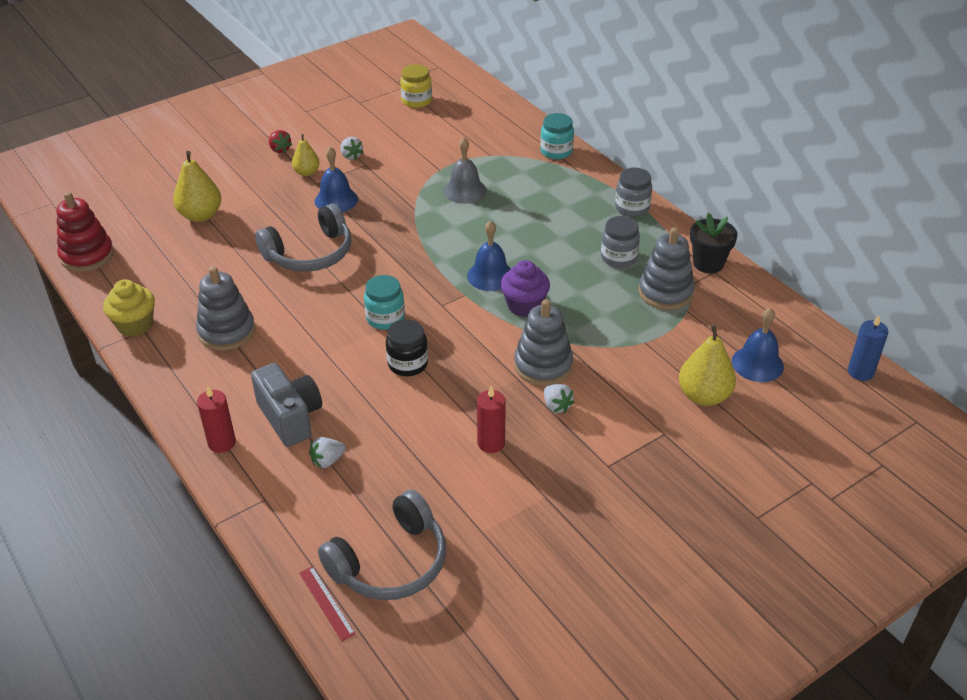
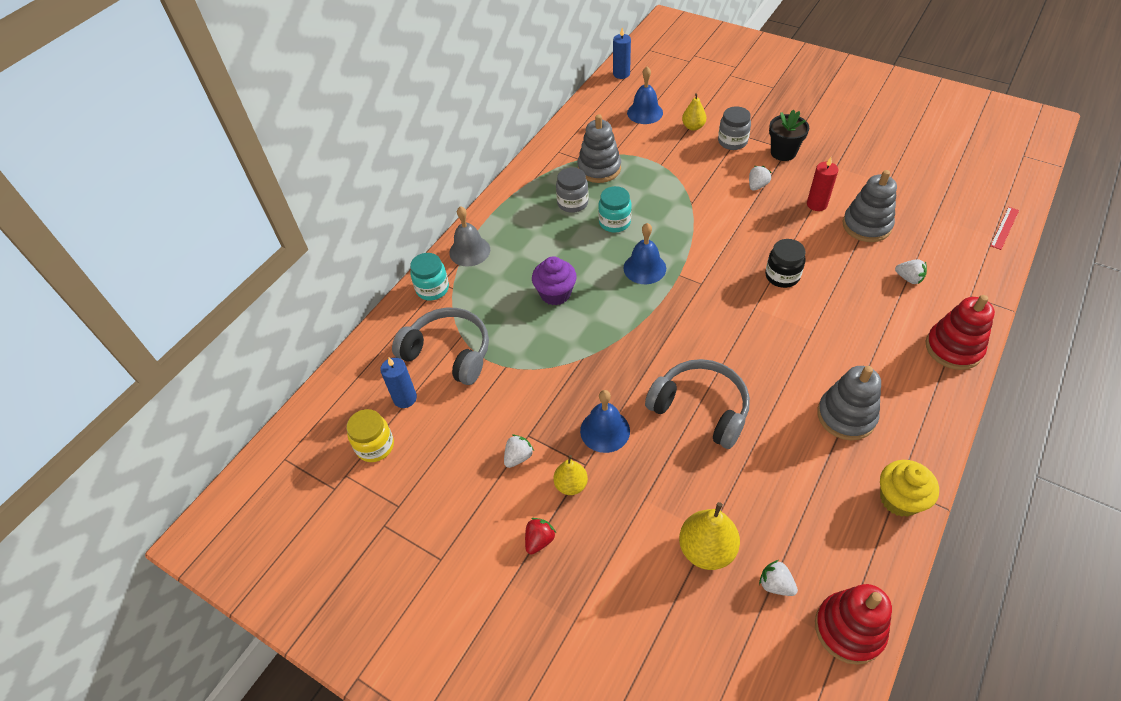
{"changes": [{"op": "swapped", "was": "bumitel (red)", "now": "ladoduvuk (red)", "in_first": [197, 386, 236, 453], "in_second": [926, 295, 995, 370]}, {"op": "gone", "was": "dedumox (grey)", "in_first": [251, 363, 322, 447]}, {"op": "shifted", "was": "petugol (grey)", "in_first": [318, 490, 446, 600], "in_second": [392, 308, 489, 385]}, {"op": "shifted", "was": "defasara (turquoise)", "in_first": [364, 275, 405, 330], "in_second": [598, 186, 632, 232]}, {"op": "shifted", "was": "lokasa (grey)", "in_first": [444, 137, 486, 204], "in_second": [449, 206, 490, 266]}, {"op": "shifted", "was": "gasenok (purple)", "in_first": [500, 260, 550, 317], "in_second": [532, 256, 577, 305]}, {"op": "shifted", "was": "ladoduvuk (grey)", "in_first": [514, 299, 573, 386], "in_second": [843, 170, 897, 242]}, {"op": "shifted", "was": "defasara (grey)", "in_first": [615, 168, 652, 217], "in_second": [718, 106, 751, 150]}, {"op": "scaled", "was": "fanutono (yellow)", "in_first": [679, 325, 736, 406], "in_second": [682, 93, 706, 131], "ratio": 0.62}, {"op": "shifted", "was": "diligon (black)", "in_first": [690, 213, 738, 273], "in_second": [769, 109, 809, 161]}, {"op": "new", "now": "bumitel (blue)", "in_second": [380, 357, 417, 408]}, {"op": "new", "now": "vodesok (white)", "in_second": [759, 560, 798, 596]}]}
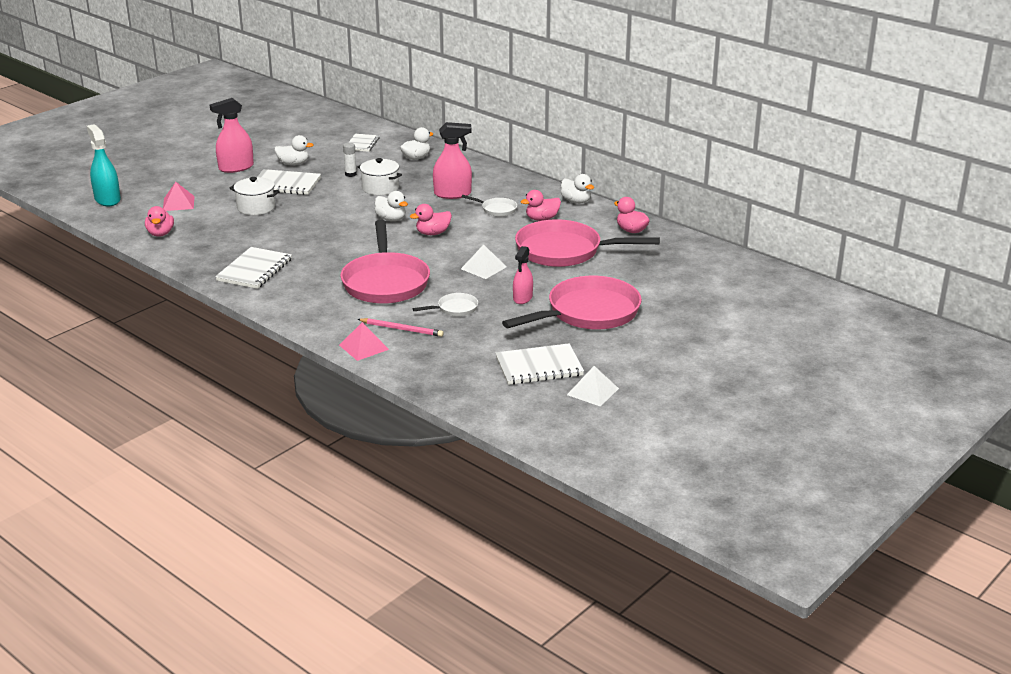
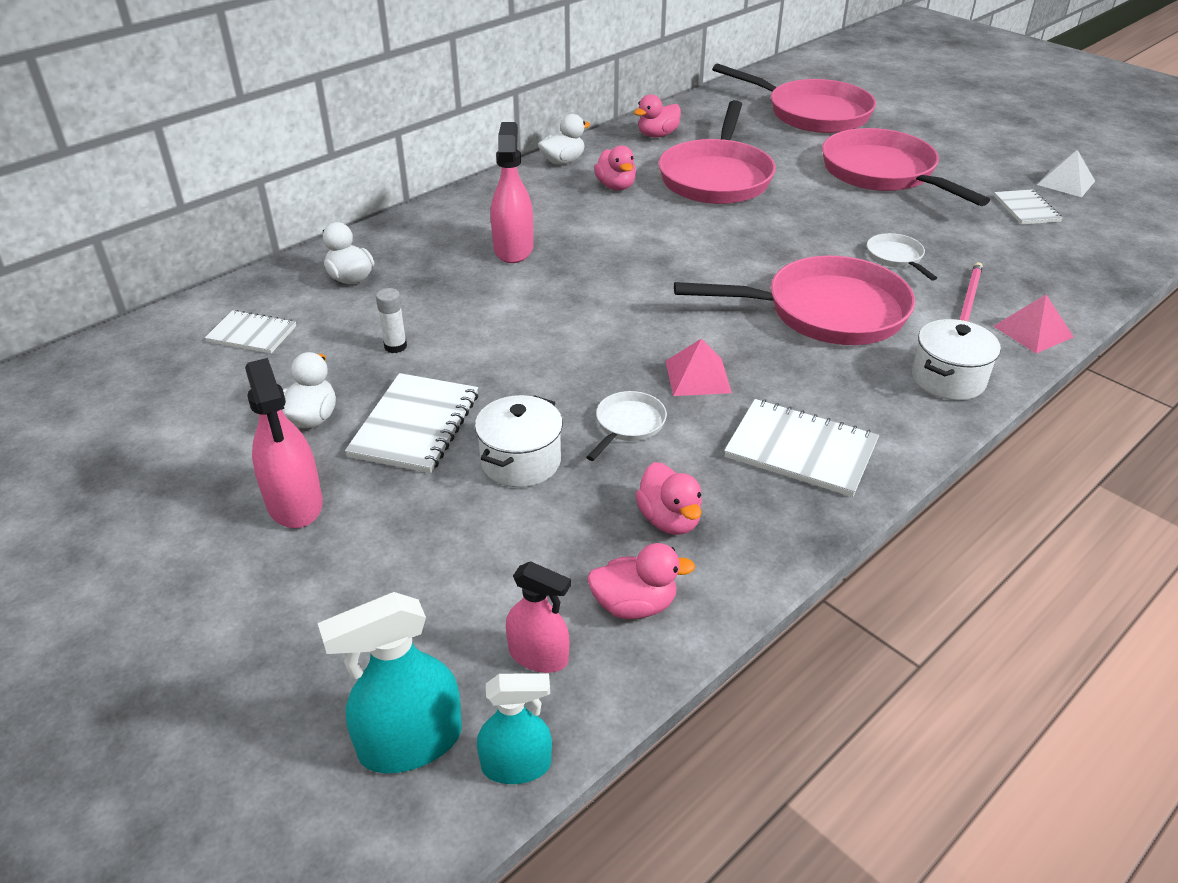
{"changes": [{"op": "shifted", "was": "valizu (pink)", "in_first": [163, 182, 195, 211], "in_second": [666, 339, 732, 396]}, {"op": "shifted", "was": "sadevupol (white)", "in_first": [358, 158, 402, 195], "in_second": [912, 319, 1001, 400]}, {"op": "gone", "was": "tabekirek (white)", "in_first": [375, 191, 408, 221]}, {"op": "shifted", "was": "tabekirek (pink)", "in_first": [410, 204, 452, 235], "in_second": [635, 462, 702, 535]}, {"op": "gone", "was": "valizu (white)", "in_first": [461, 244, 507, 279]}, {"op": "shifted", "was": "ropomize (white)", "in_first": [462, 195, 517, 217], "in_second": [586, 391, 667, 461]}, {"op": "scaled", "was": "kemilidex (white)", "in_first": [496, 343, 584, 385], "in_second": [994, 189, 1063, 225], "ratio": 0.64}, {"op": "shifted", "was": "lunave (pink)", "in_first": [513, 246, 533, 304], "in_second": [506, 561, 571, 673]}, {"op": "new", "now": "lunave (turquoise)", "in_second": [477, 673, 552, 784]}, {"op": "new", "now": "ropomize (pink)", "in_second": [712, 64, 876, 133]}]}
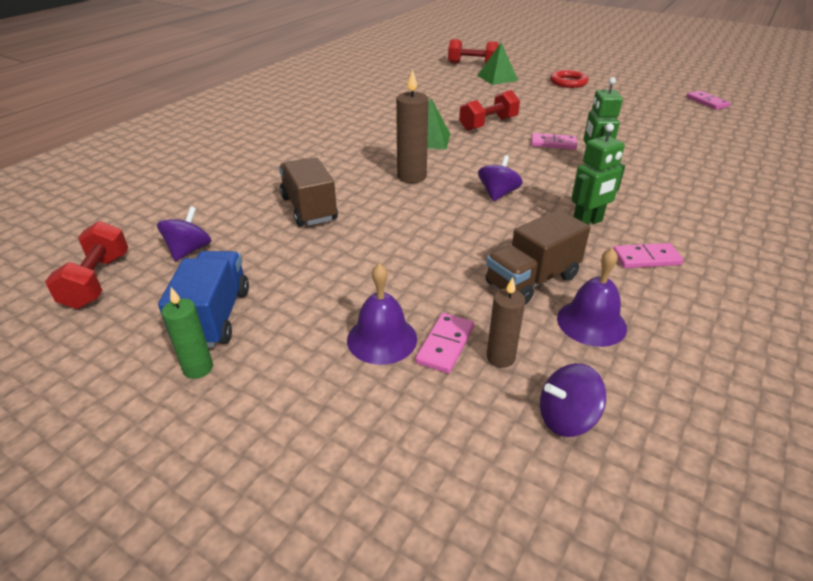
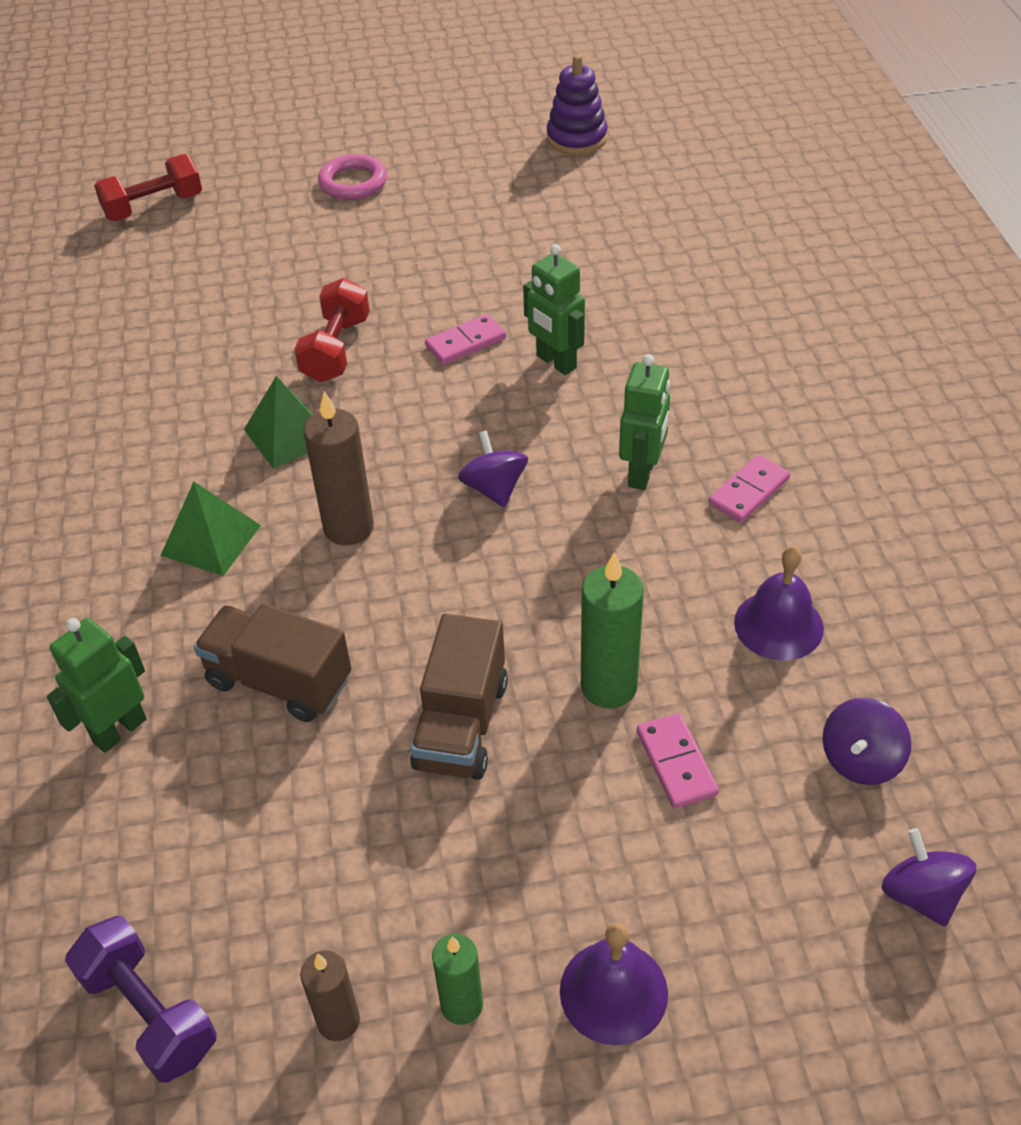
{"changes": [{"op": "repainted", "was": "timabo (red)", "now": "timabo (purple)", "in_first": [45, 221, 128, 309], "in_second": [65, 916, 217, 1083]}, {"op": "shifted", "was": "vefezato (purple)", "in_first": [157, 206, 211, 261], "in_second": [882, 828, 976, 927]}, {"op": "gone", "was": "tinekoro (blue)", "in_first": [158, 251, 249, 348]}, {"op": "shifted", "was": "lokasa (purple)", "in_first": [347, 263, 417, 365], "in_second": [560, 922, 668, 1045]}, {"op": "shifted", "was": "valizu (green)", "in_first": [477, 43, 518, 85], "in_second": [160, 482, 261, 576]}, {"op": "shifted", "was": "tinekoro (brown)", "in_first": [486, 209, 590, 305], "in_second": [410, 614, 508, 780]}, {"op": "shifted", "was": "bumitel (brown)", "in_first": [486, 277, 525, 368], "in_second": [300, 950, 360, 1041]}, {"op": "repainted", "was": "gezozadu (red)", "now": "gezozadu (pink)", "in_first": [550, 70, 588, 88], "in_second": [318, 154, 387, 200]}, {"op": "swapped", "was": "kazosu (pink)", "now": "ladoduvuk (purple)", "in_first": [686, 91, 730, 110], "in_second": [547, 55, 607, 155]}, {"op": "new", "now": "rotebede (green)", "in_second": [47, 618, 147, 753]}, {"op": "new", "now": "bumitel (green)", "in_second": [581, 552, 644, 709]}]}
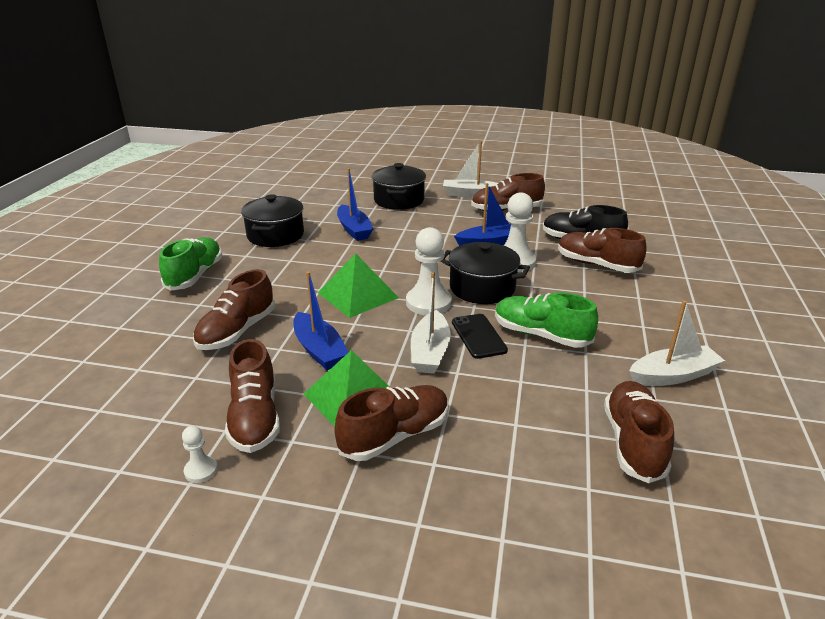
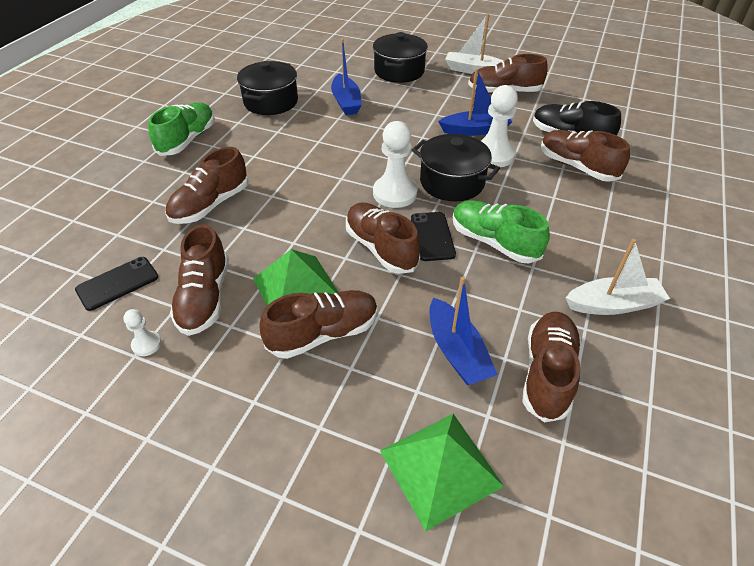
{"changes": [{"op": "shifted", "was": "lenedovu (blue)", "in_first": [294, 271, 348, 370], "in_second": [429, 277, 498, 385]}, {"op": "shifted", "was": "valizu (green)", "in_first": [318, 253, 399, 318], "in_second": [380, 414, 504, 531]}, {"op": "swapped", "was": "lenedovu (white)", "now": "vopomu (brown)", "in_first": [411, 272, 451, 374], "in_second": [346, 203, 420, 274]}, {"op": "new", "now": "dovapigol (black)", "in_second": [75, 257, 158, 311]}]}
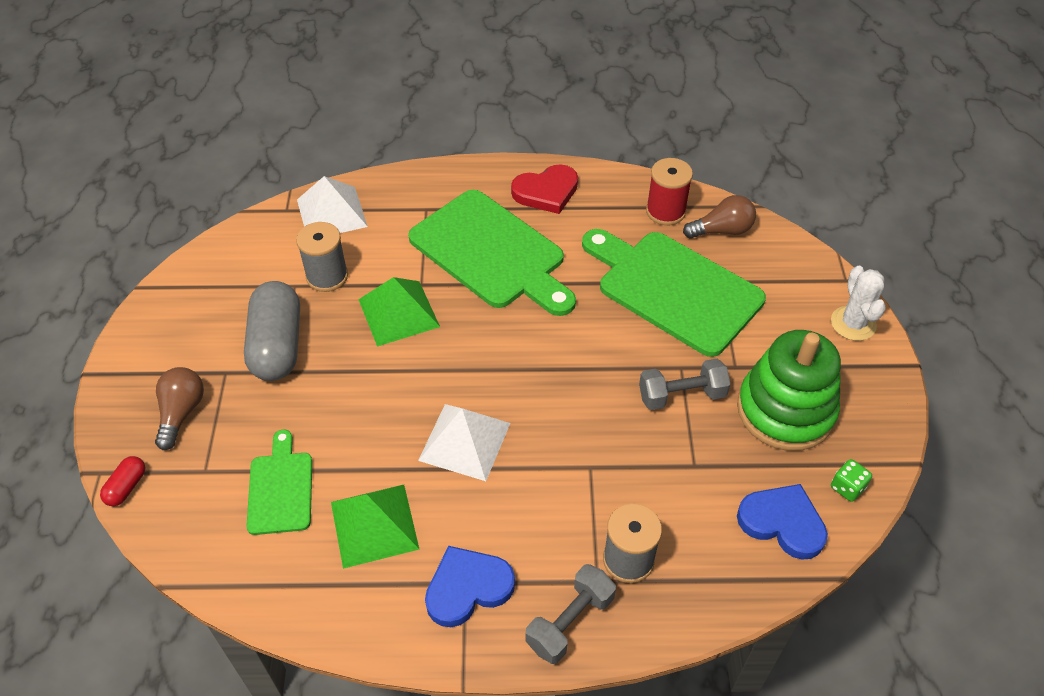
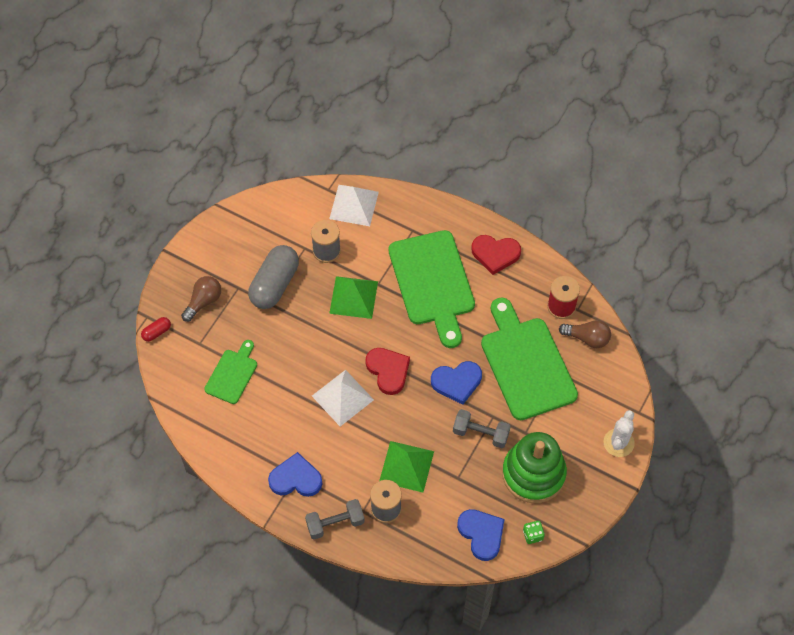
{"changes": [{"op": "shifted", "was": "valizu (green)", "in_first": [331, 485, 419, 569], "in_second": [379, 441, 434, 492]}, {"op": "new", "now": "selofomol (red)", "in_second": [365, 348, 410, 395]}, {"op": "new", "now": "selofomol (blue)", "in_second": [431, 361, 482, 405]}]}
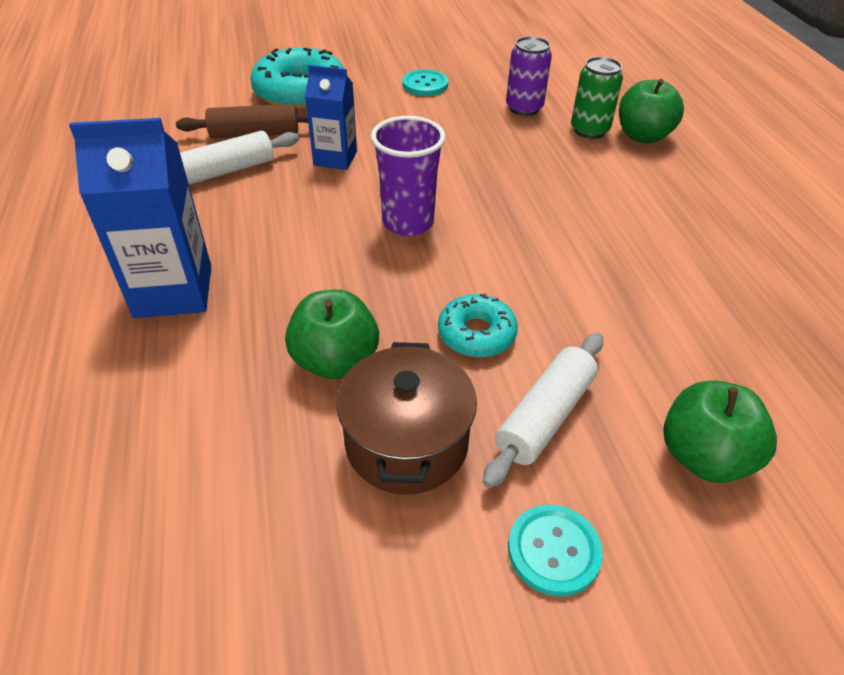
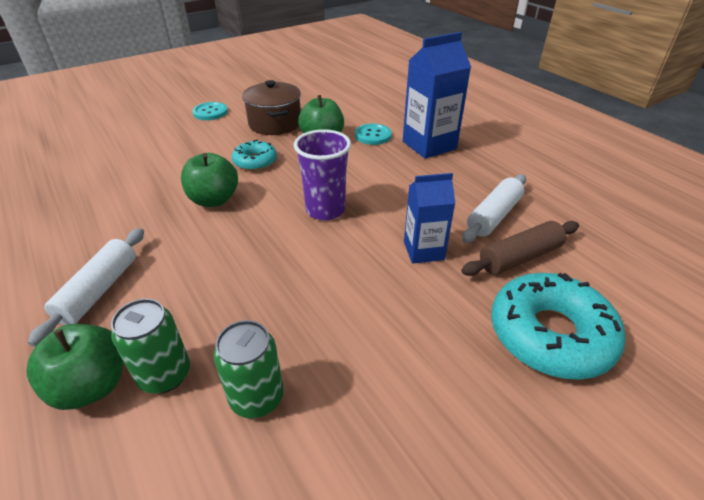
{"changes": [{"op": "shifted", "was": "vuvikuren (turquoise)", "in_first": [403, 69, 448, 96], "in_second": [355, 124, 392, 145]}, {"op": "shifted", "was": "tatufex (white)", "in_first": [483, 333, 603, 488], "in_second": [28, 228, 144, 347]}, {"op": "repainted", "was": "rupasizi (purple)", "now": "rupasizi (green)", "in_first": [506, 36, 552, 116], "in_second": [214, 320, 283, 419]}, {"op": "shifted", "was": "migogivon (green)", "in_first": [663, 380, 777, 483], "in_second": [181, 153, 238, 207]}]}
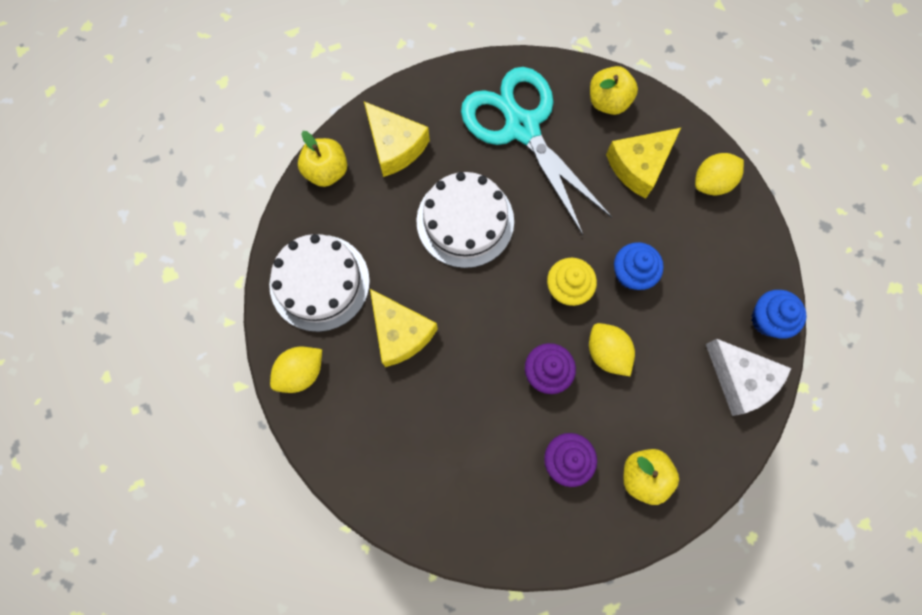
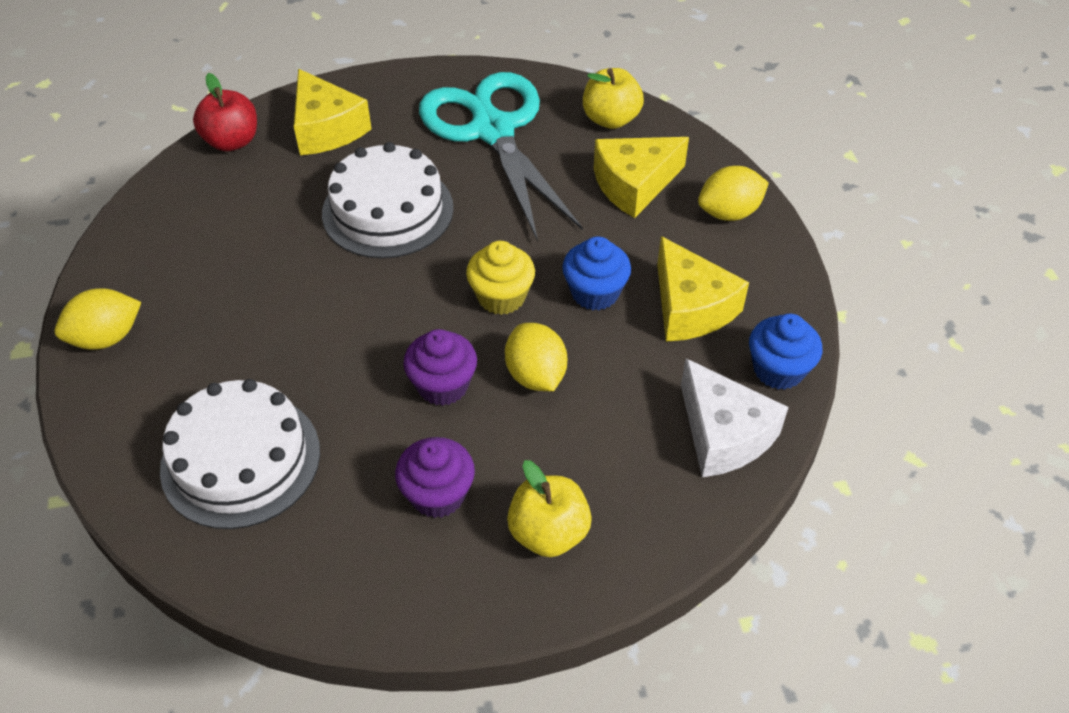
{"changes": [{"op": "shifted", "was": "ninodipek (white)", "in_first": [269, 234, 370, 332], "in_second": [160, 379, 320, 529]}, {"op": "repainted", "was": "migogivon (yellow)", "now": "migogivon (red)", "in_first": [298, 131, 347, 187], "in_second": [193, 73, 257, 151]}, {"op": "shifted", "was": "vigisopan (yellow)", "in_first": [370, 289, 438, 367], "in_second": [657, 236, 749, 342]}]}
